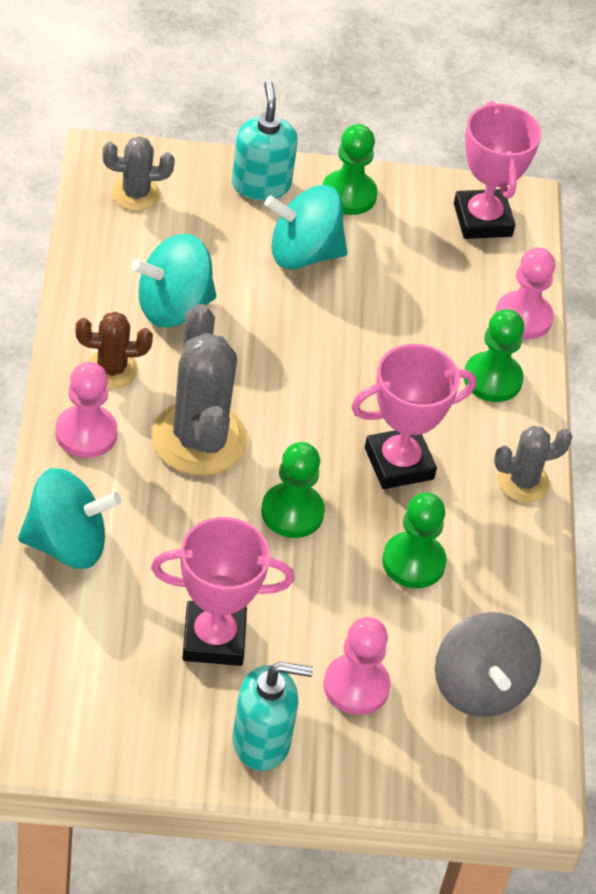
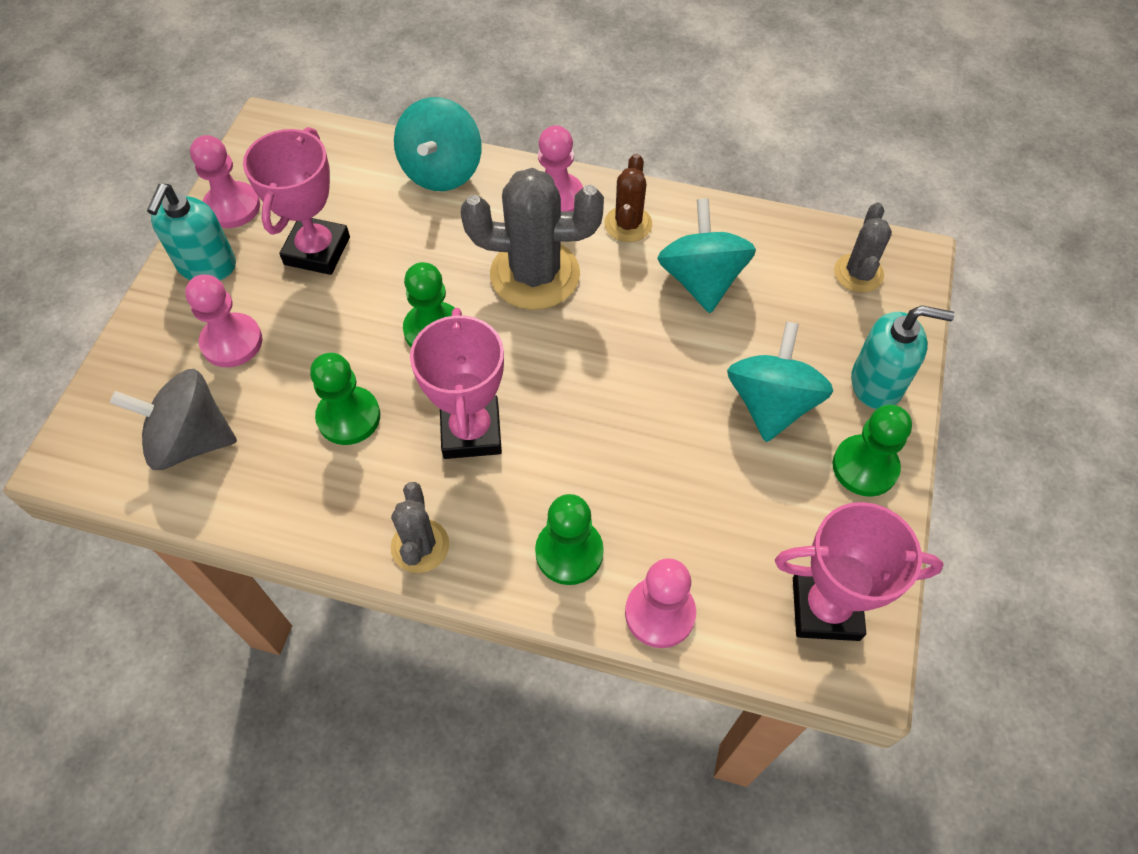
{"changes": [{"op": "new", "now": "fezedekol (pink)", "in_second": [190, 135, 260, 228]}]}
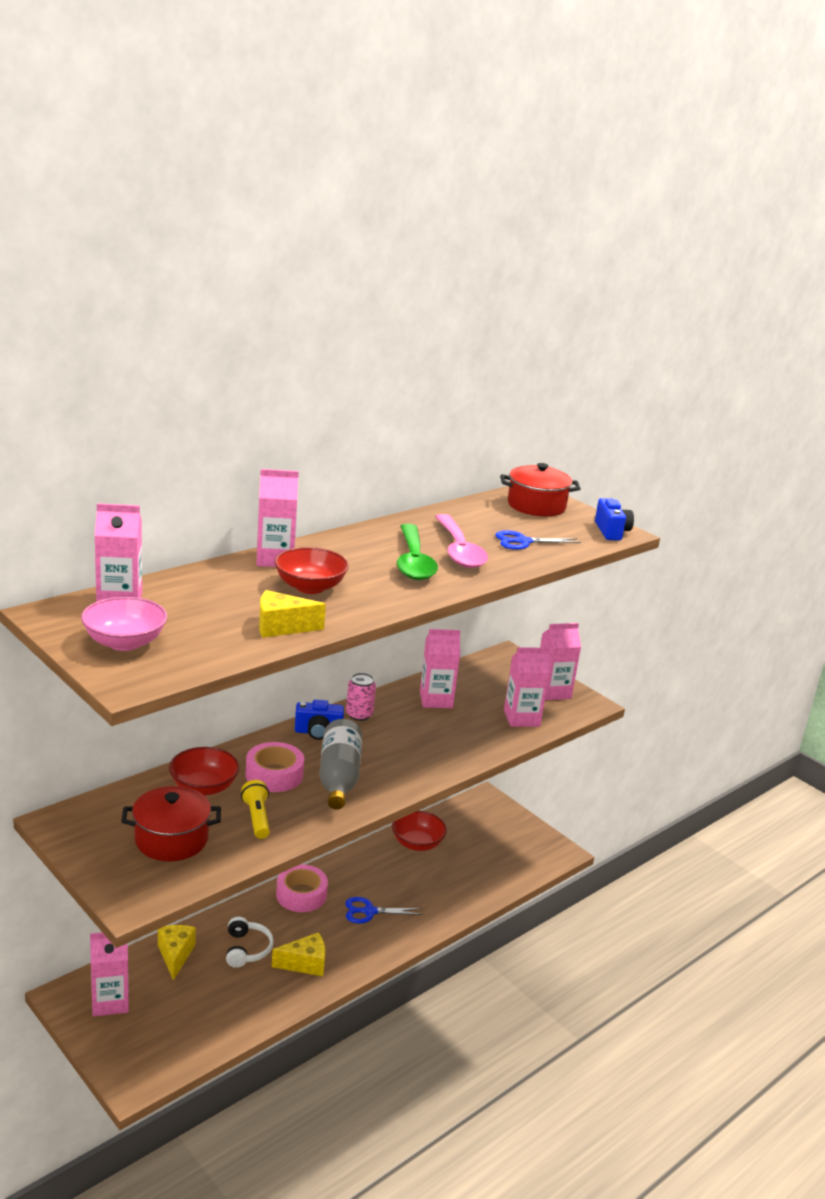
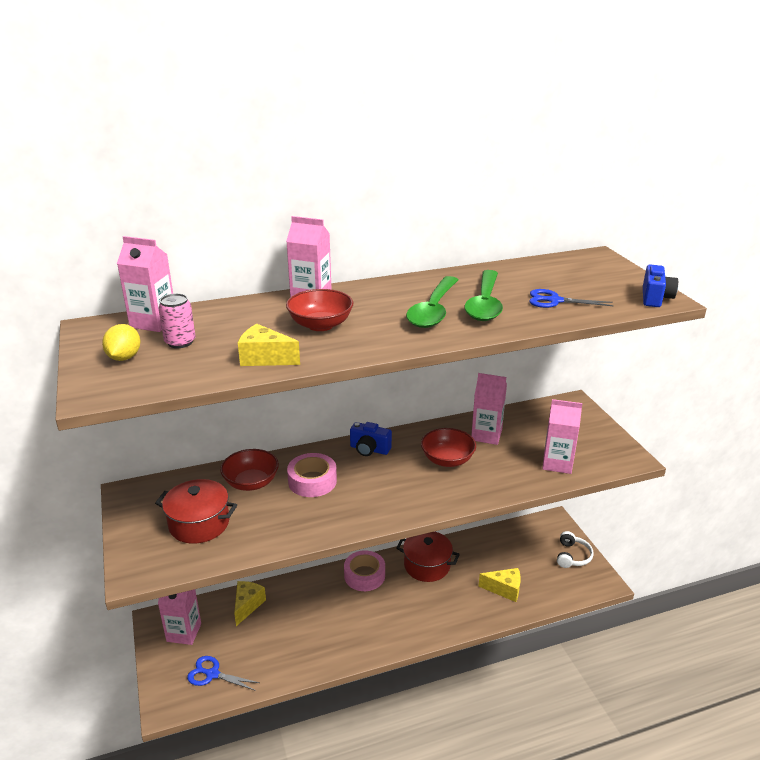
{"changes": [{"op": "swapped", "was": "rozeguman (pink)", "now": "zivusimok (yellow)", "in_first": [81, 597, 167, 651], "in_second": [102, 324, 140, 361]}, {"op": "shifted", "was": "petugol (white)", "in_first": [226, 917, 274, 968], "in_second": [557, 531, 594, 568]}, {"op": "gone", "was": "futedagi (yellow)", "in_first": [241, 780, 270, 839]}, {"op": "shifted", "was": "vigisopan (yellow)", "in_first": [272, 932, 325, 976], "in_second": [478, 568, 521, 602]}, {"op": "gone", "was": "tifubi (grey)", "in_first": [319, 719, 362, 810]}, {"op": "shifted", "was": "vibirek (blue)", "in_first": [345, 897, 424, 924], "in_second": [187, 656, 259, 691]}, {"op": "shifted", "was": "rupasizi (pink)", "in_first": [346, 673, 376, 721], "in_second": [158, 293, 196, 348]}, {"op": "shifted", "was": "rozeguman (red)", "in_first": [392, 811, 447, 851], "in_second": [421, 428, 476, 467]}, {"op": "repainted", "was": "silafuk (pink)", "now": "silafuk (green)", "in_first": [435, 514, 488, 568], "in_second": [464, 270, 503, 321]}, {"op": "shifted", "was": "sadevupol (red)", "in_first": [500, 463, 581, 516], "in_second": [396, 531, 460, 582]}, {"op": "gone", "was": "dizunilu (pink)", "in_first": [540, 623, 581, 700]}]}
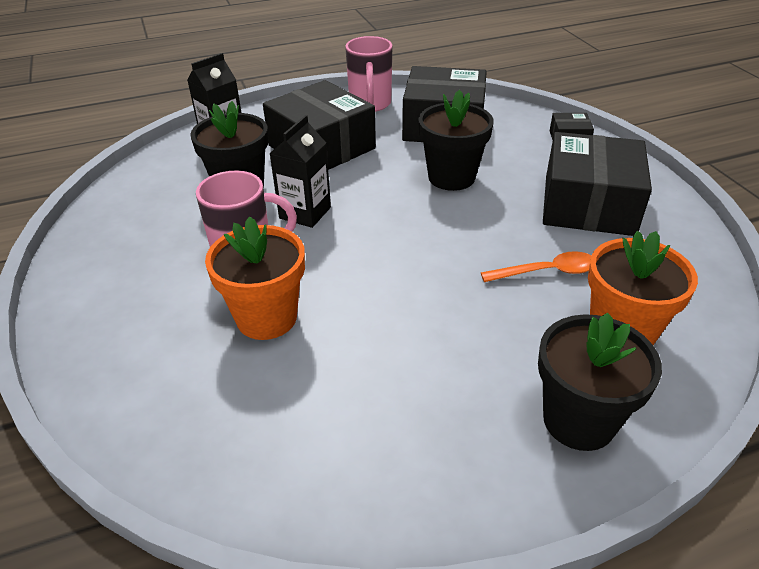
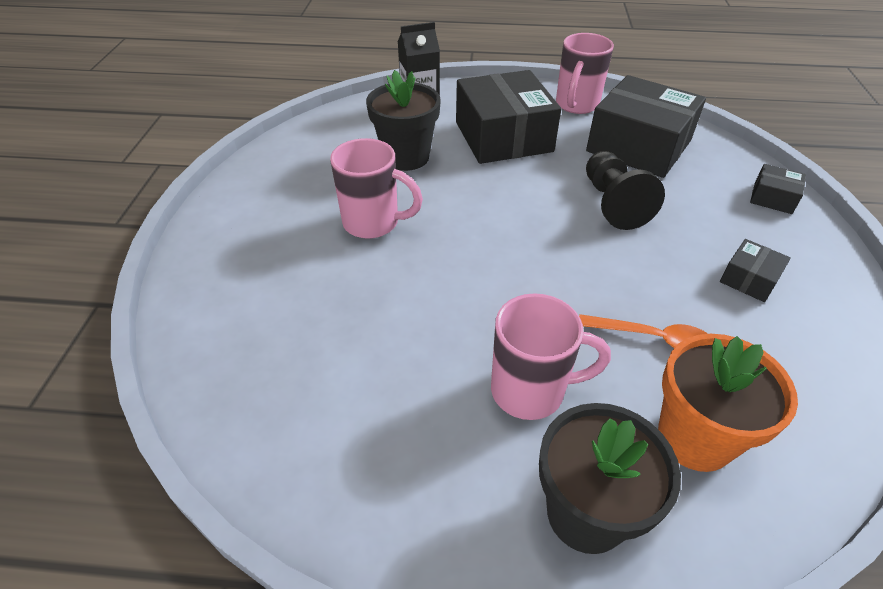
{"changes": [{"op": "gone", "was": "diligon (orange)", "in_first": [205, 217, 305, 340]}, {"op": "gone", "was": "dizunilu (black)", "in_first": [269, 115, 331, 228]}, {"op": "swapped", "was": "diligon (black)", "now": "fezedekol (black)", "in_first": [418, 90, 494, 191], "in_second": [586, 151, 665, 230]}, {"op": "scaled", "was": "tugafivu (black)", "in_first": [543, 132, 652, 236], "in_second": [720, 239, 791, 302], "ratio": 0.44}, {"op": "new", "now": "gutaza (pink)", "in_second": [491, 293, 611, 420]}]}
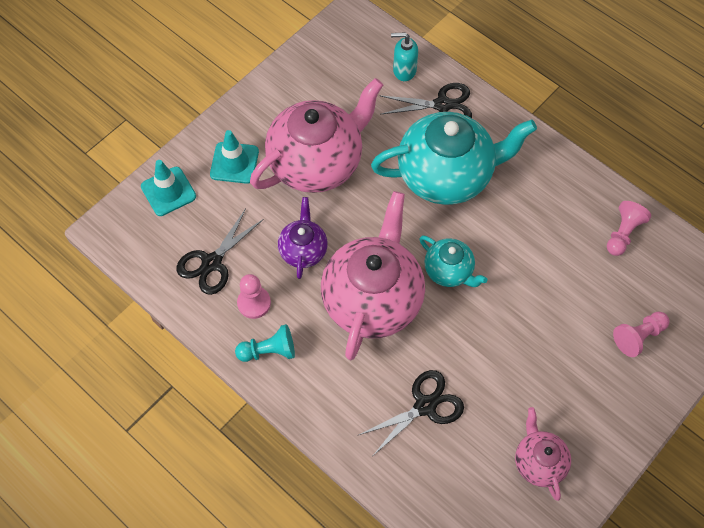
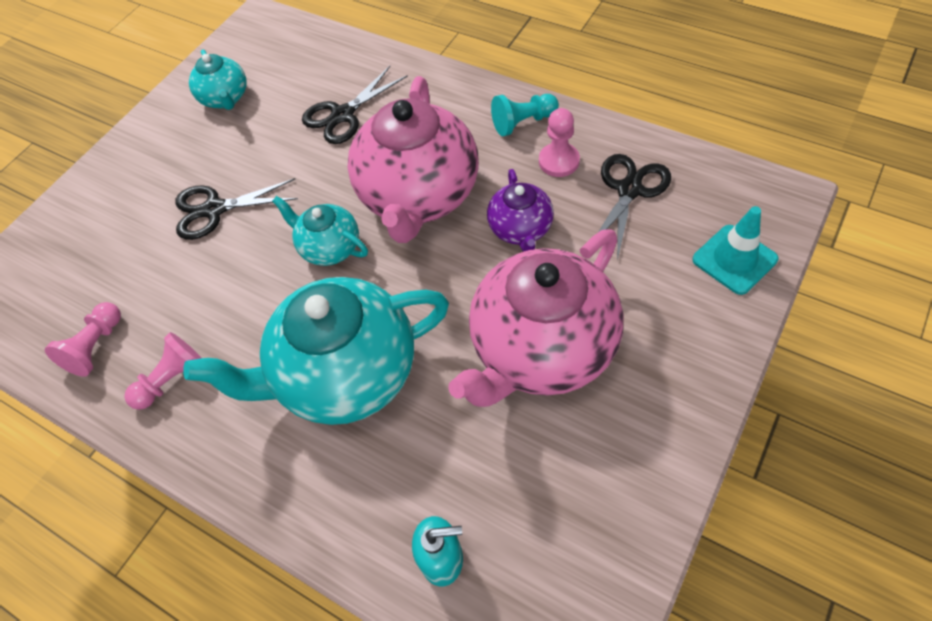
{"changes": [{"op": "gone", "was": "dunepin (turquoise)", "in_first": [210, 130, 259, 184]}, {"op": "shifted", "was": "vibirek (black)", "in_first": [379, 83, 472, 118], "in_second": [176, 178, 298, 240]}, {"op": "repainted", "was": "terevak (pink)", "now": "terevak (turquoise)", "in_first": [515, 407, 571, 501], "in_second": [189, 50, 247, 110]}, {"op": "shifted", "was": "fezedekol (pink)", "in_first": [613, 312, 669, 357], "in_second": [124, 332, 202, 410]}]}
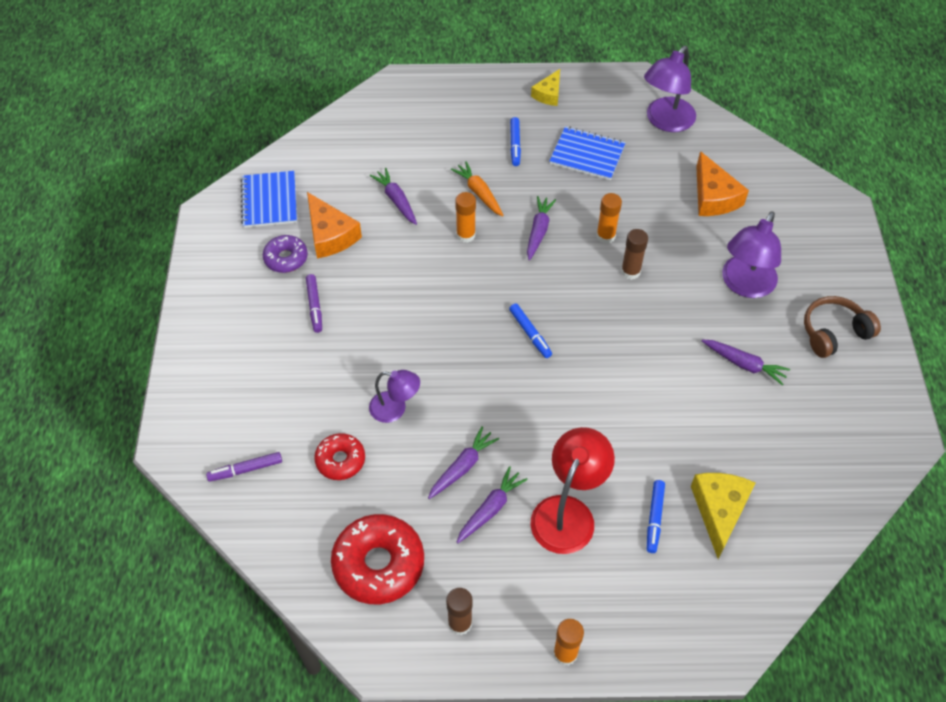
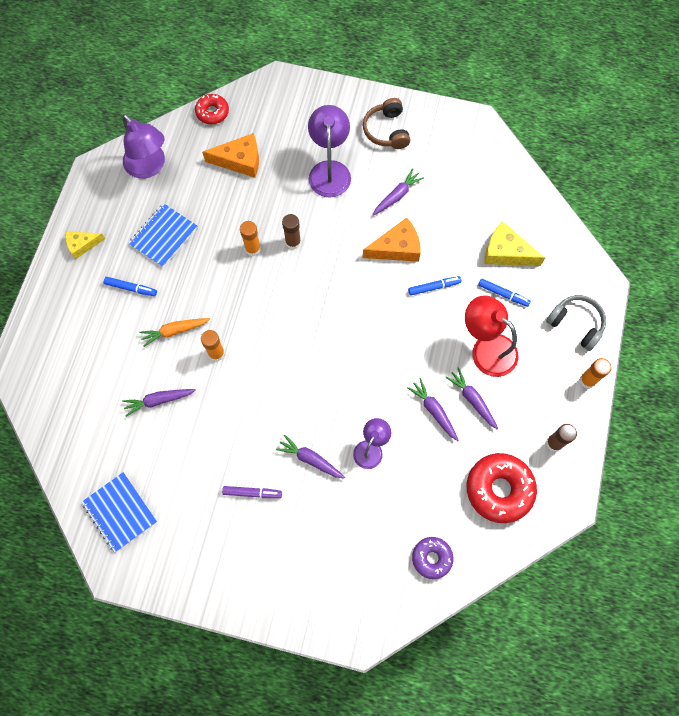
{"changes": [{"op": "gone", "was": "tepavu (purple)", "in_first": [206, 452, 282, 482]}, {"op": "rotated", "was": "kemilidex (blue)", "in_first": [241, 171, 297, 228], "in_second": [82, 472, 157, 553], "clockwise": 45}, {"op": "shifted", "was": "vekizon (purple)", "in_first": [263, 235, 308, 273], "in_second": [412, 537, 453, 579]}, {"op": "shifted", "was": "vigisopan (orange)", "in_first": [307, 192, 362, 258], "in_second": [363, 218, 421, 262]}, {"op": "shifted", "was": "vekizon (red)", "in_first": [314, 433, 365, 480], "in_second": [195, 94, 229, 124]}, {"op": "shifted", "was": "tepavu (blue)", "in_first": [509, 303, 552, 358], "in_second": [408, 276, 462, 296]}, {"op": "shifted", "was": "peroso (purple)", "in_first": [527, 196, 556, 260], "in_second": [276, 434, 345, 479]}, {"op": "rotated", "was": "vigisopan (yellow)", "in_first": [531, 69, 560, 106], "in_second": [66, 231, 105, 260], "clockwise": 120}, {"op": "rotated", "was": "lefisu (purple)", "in_first": [722, 211, 781, 298], "in_second": [308, 105, 351, 197], "clockwise": -135}, {"op": "new", "now": "petugol (grey)", "in_second": [546, 295, 606, 351]}]}
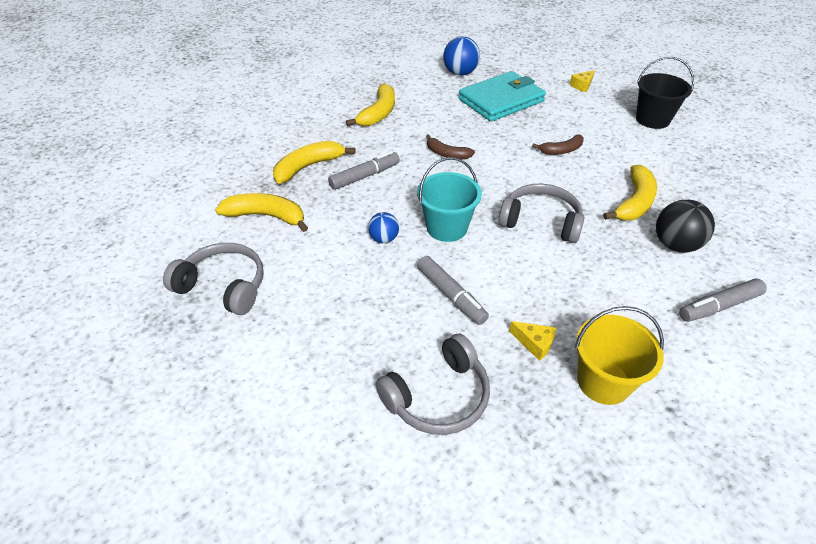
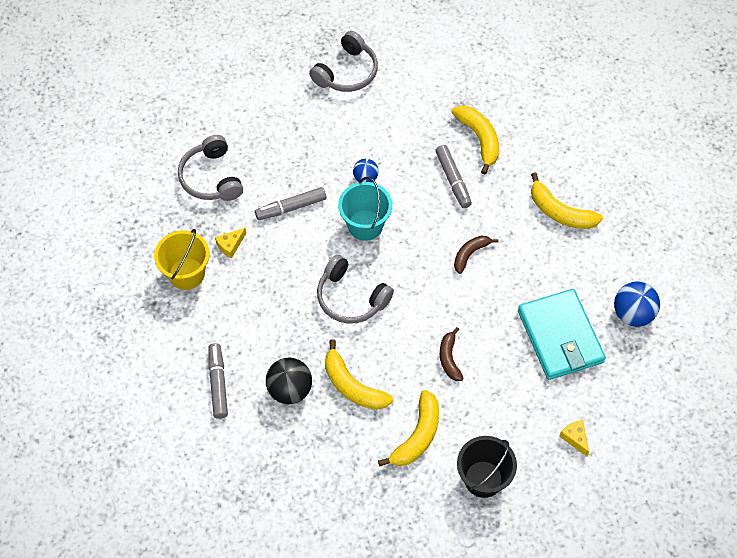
{"changes": [{"op": "shifted", "was": "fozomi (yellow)", "in_first": [215, 193, 308, 232], "in_second": [378, 390, 439, 466]}, {"op": "rotated", "was": "petugol (grey)", "in_first": [498, 184, 584, 243], "in_second": [317, 255, 394, 324], "clockwise": 90}]}
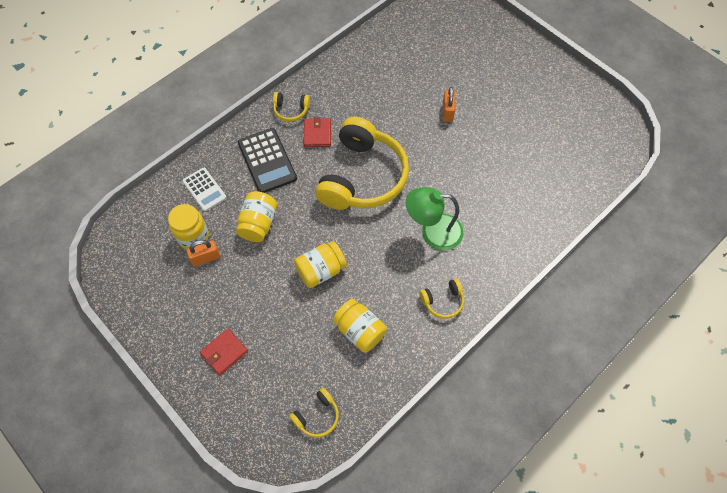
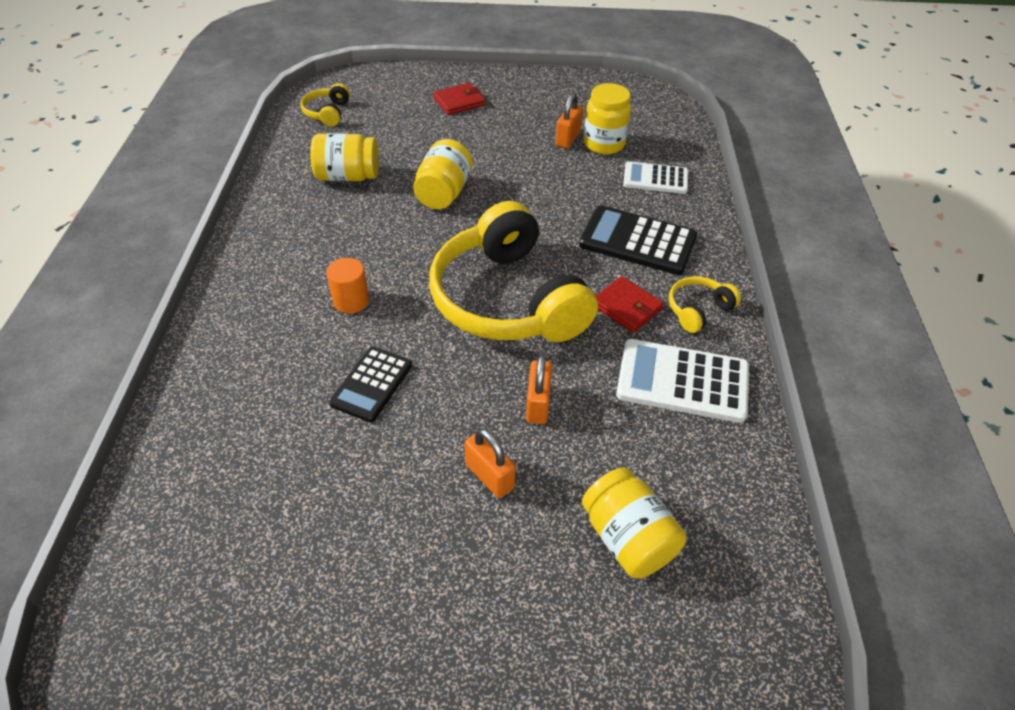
{"changes": [{"op": "rotated", "was": "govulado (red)", "in_first": [200, 329, 248, 375], "in_second": [433, 83, 485, 115], "clockwise": 60}, {"op": "shifted", "was": "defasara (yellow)", "in_first": [236, 191, 277, 242], "in_second": [582, 467, 687, 579]}, {"op": "swapped", "was": "lefisu (green)", "now": "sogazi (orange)", "in_first": [406, 187, 463, 251], "in_second": [326, 258, 369, 314]}, {"op": "gone", "was": "petugol (yellow)", "in_first": [420, 278, 464, 319]}, {"op": "new", "now": "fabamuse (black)", "in_second": [329, 347, 412, 422]}, {"op": "new", "now": "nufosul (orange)", "in_second": [526, 354, 552, 424]}, {"op": "new", "now": "fabamuse (white)", "in_second": [616, 339, 749, 423]}]}
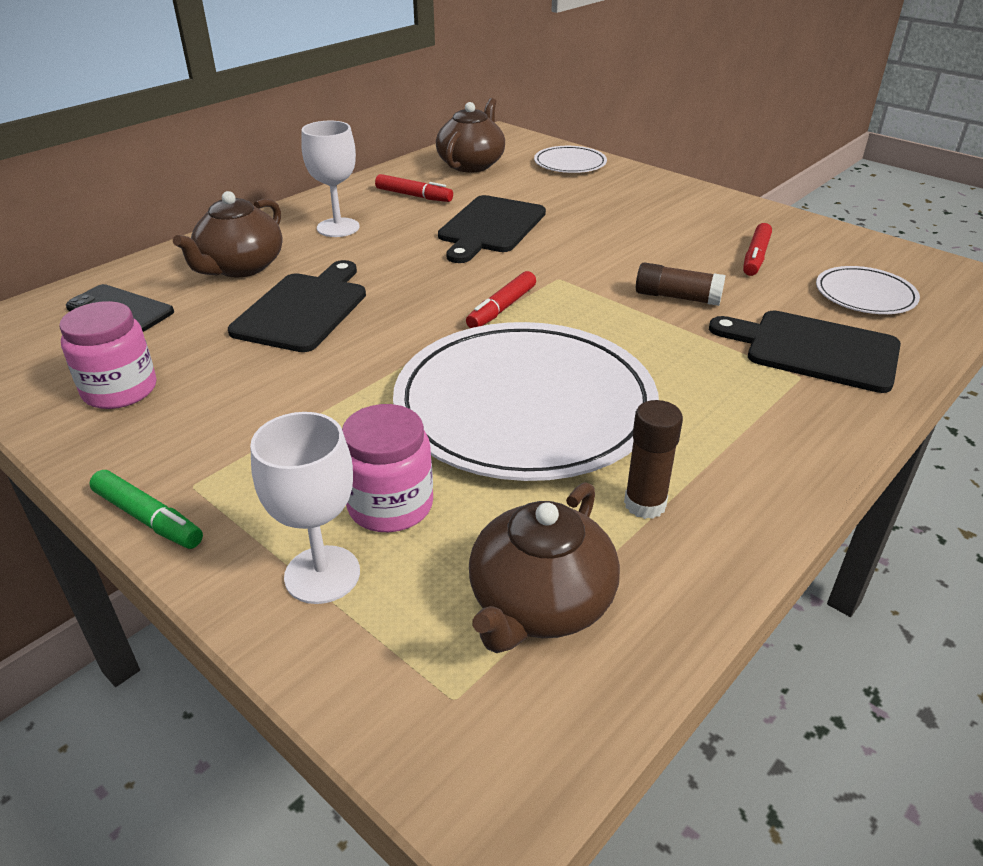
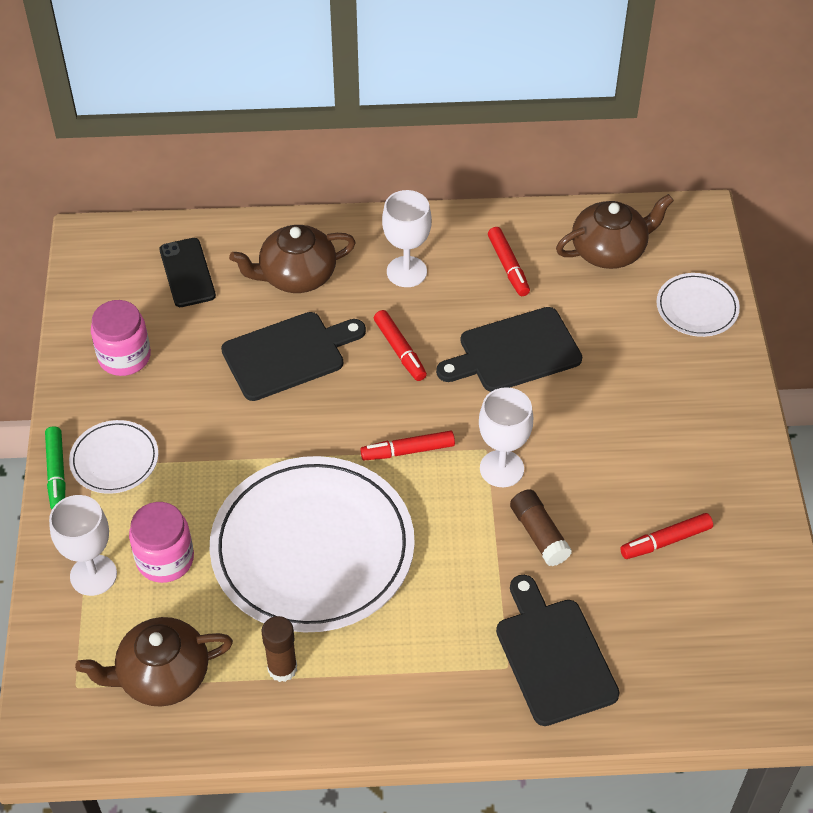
{"changes": [{"op": "shifted", "was": "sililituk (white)", "in_first": [816, 266, 920, 314], "in_second": [69, 420, 158, 494]}, {"op": "new", "now": "tepavu (red)", "in_second": [374, 310, 427, 381]}, {"op": "new", "now": "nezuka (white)", "in_second": [479, 387, 533, 487]}]}
